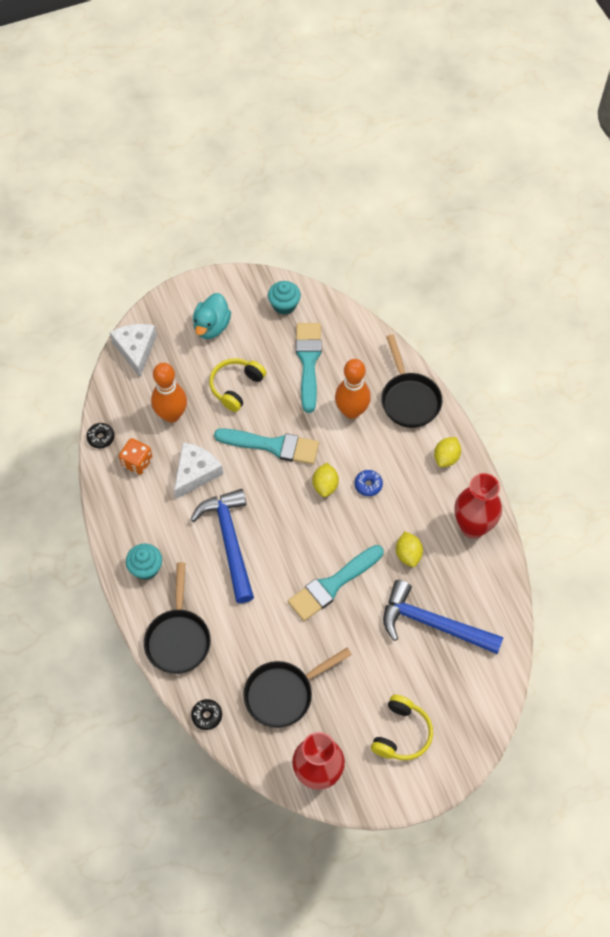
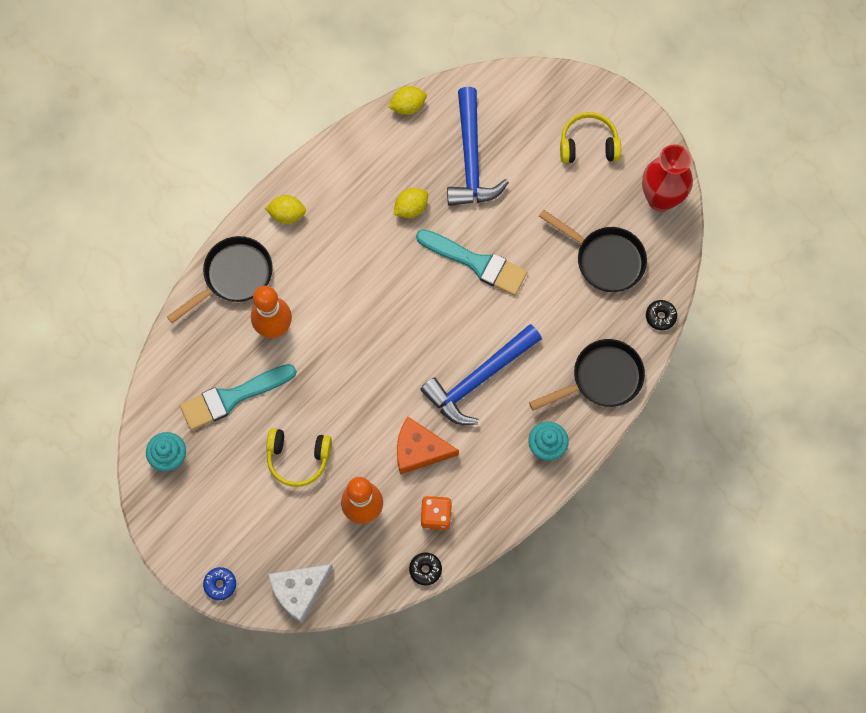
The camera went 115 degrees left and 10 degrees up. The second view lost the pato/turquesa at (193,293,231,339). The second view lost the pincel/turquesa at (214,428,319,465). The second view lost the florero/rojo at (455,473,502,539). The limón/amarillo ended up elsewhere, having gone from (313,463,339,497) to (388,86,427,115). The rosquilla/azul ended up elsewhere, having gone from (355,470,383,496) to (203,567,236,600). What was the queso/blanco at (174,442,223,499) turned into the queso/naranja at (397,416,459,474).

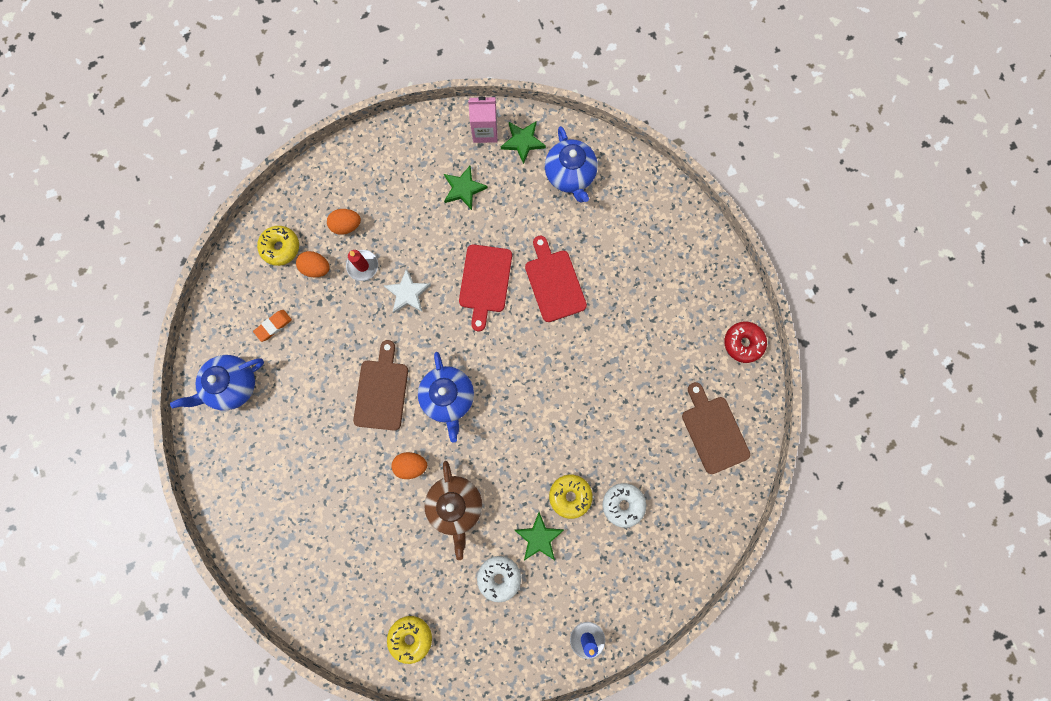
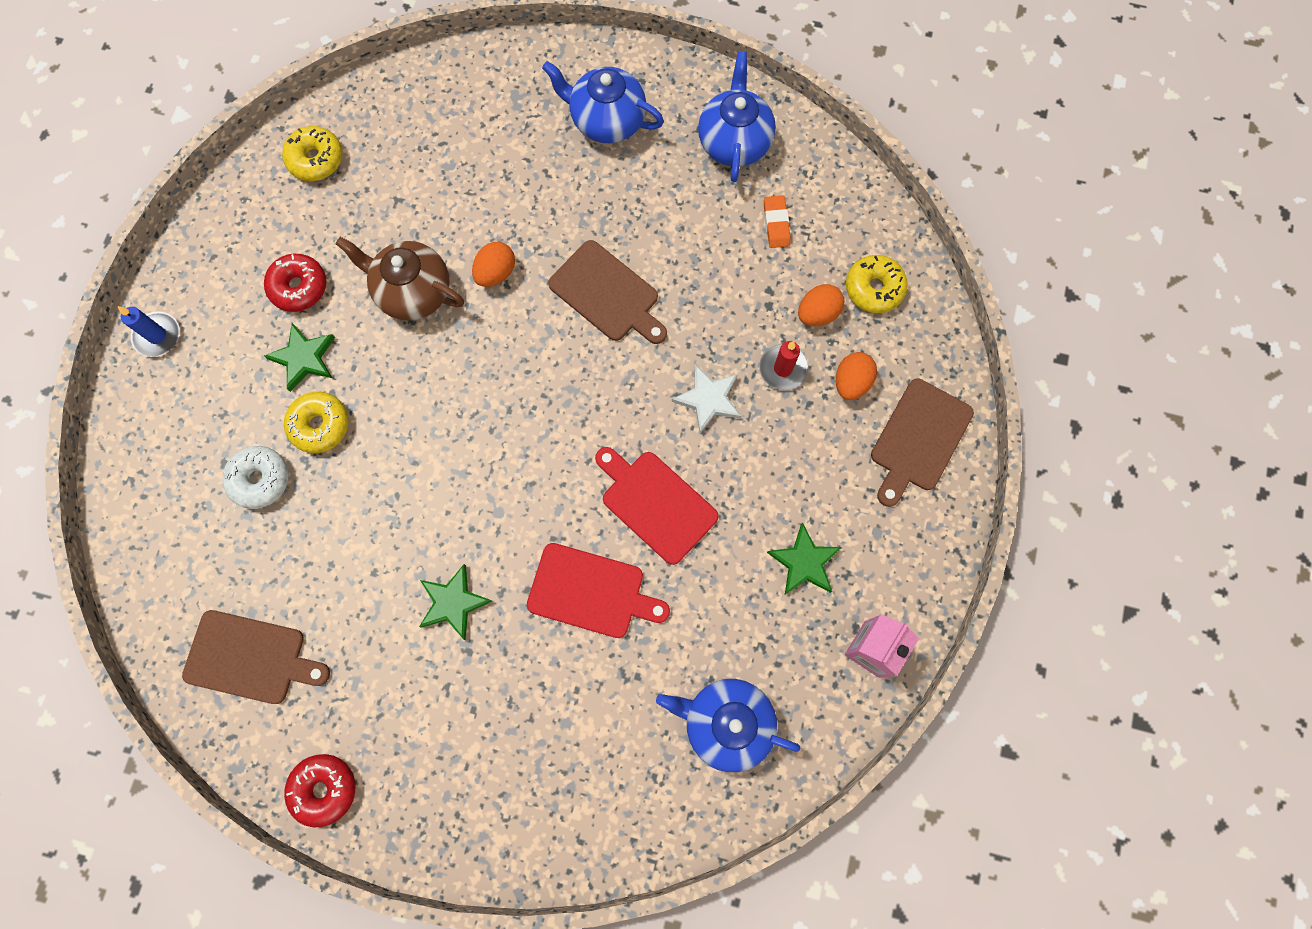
The camera went 125 degrees right and 5 degrees down. The second view gained the tabla de cortar/marrón at (871,378,974,507). The tetera/azul ended up elsewhere, having gone from (418,352,474,443) to (542,61,664,143). The estrella/verde ended up elsewhere, having gone from (501,121,546,164) to (419,564,492,640). What was the rosquilla/blanco at (477,556,521,602) turned into the rosquilla/rojo at (264,254,327,312).

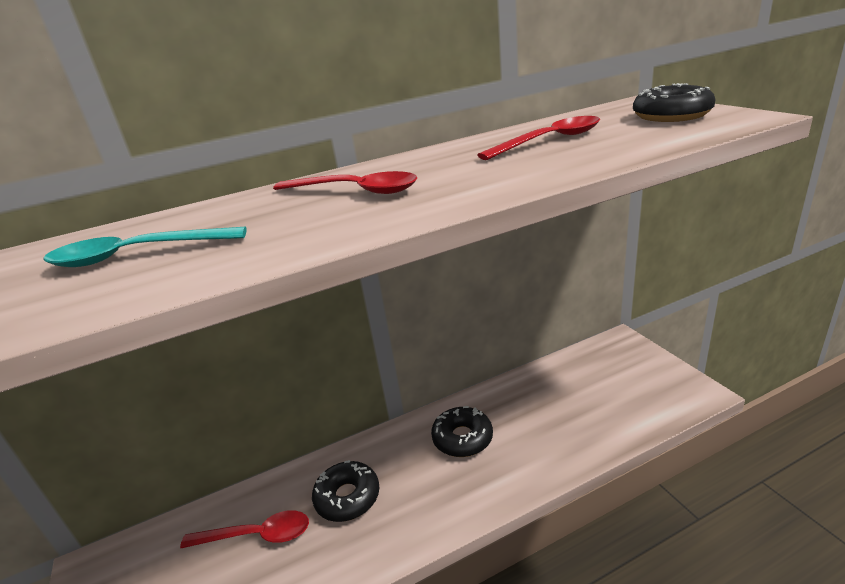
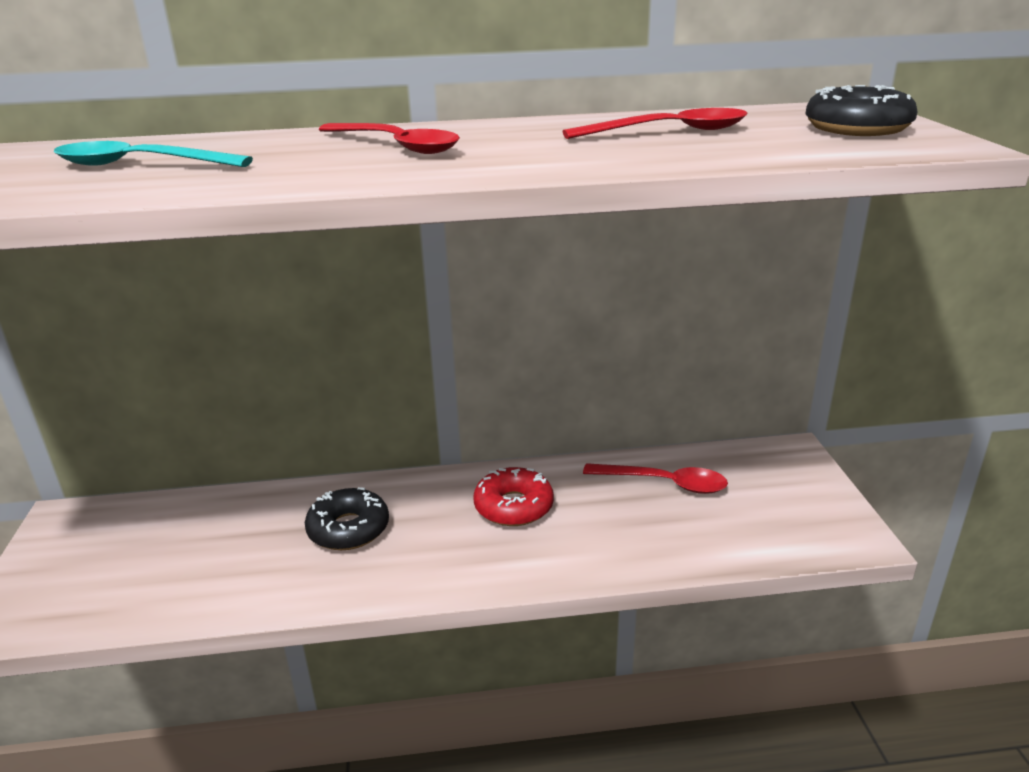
The camera went 15 degrees right and 0 degrees up. The cuchara/rojo ended up elsewhere, having gone from (180,510,309,549) to (583,463,728,494). What was the rosquilla/negro at (431,406,493,457) turned into the rosquilla/rojo at (473,467,554,526).

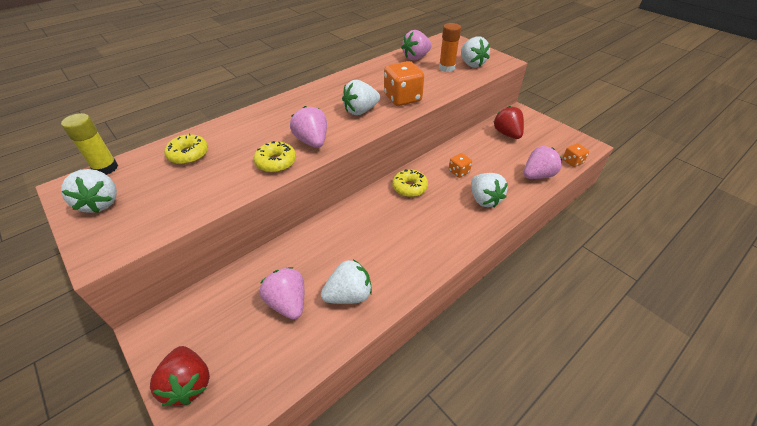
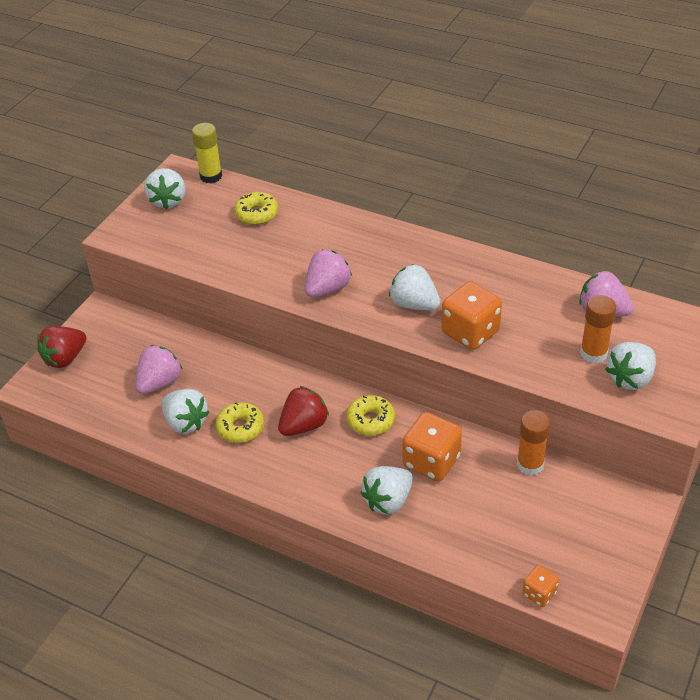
The camera went 70 degrees right and 0 degrees up. The second view lost the fresa/rosa at (524,146,562,179). The second view gained the barra de pegamento/naranja at (517,410,550,476). The rosquilla/amarillo ended up elsewhere, having gone from (254,141,296,173) to (215,402,264,443). The fresa/rojo ended up elsewhere, having gone from (494,106,524,139) to (278,386,329,436). The fresa/blanco at (61,169,117,213) ended up facing another way, 45 degrees counterclockwise from before. The size of the dado/naranja at (449,153,472,178) changed by a factor of 1.88.

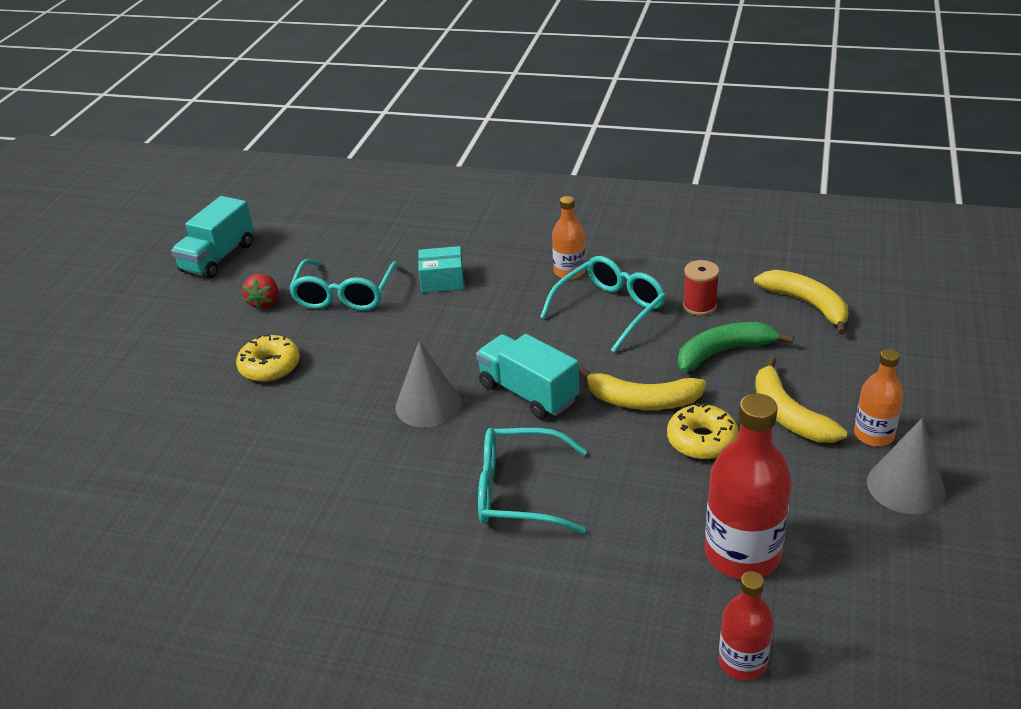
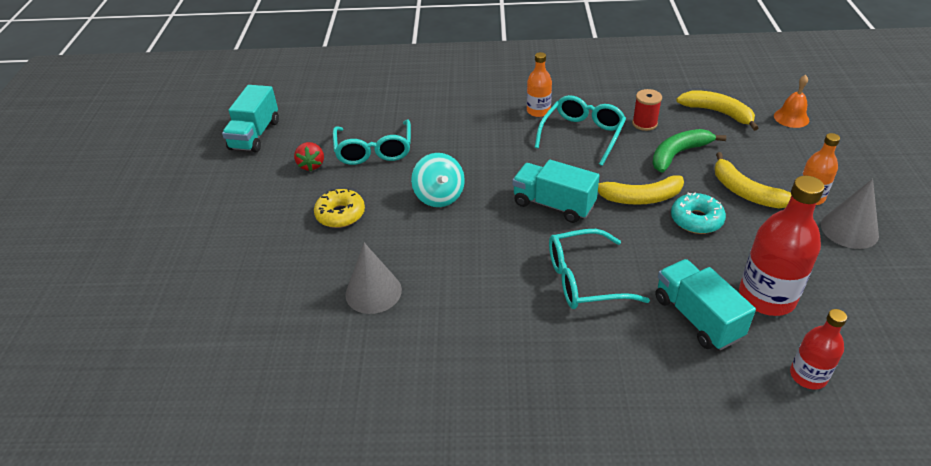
The camera went 15 degrees left and 5 degrees up. The second view lost the caja/turquesa at (418,246,464,293). The second view gained the peonza/turquesa at (411,153,465,207). The second view gained the camión/turquesa at (655,259,756,350). The second view gained the campana/naranja at (774,75,809,128). The cono/gris ended up elsewhere, having gone from (395,341,461,427) to (345,243,402,314). What was the rosquilla/amarillo at (667,402,739,459) turned into the rosquilla/turquesa at (671,192,726,234).

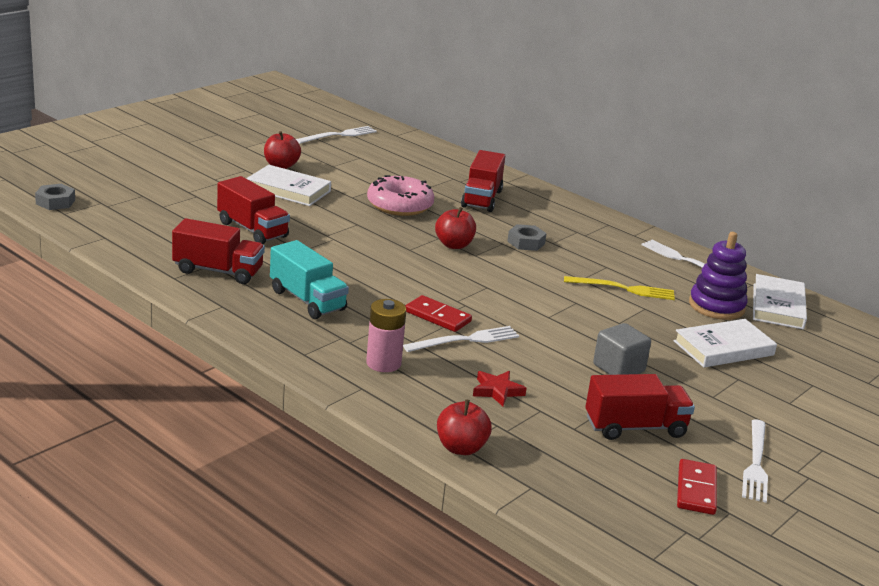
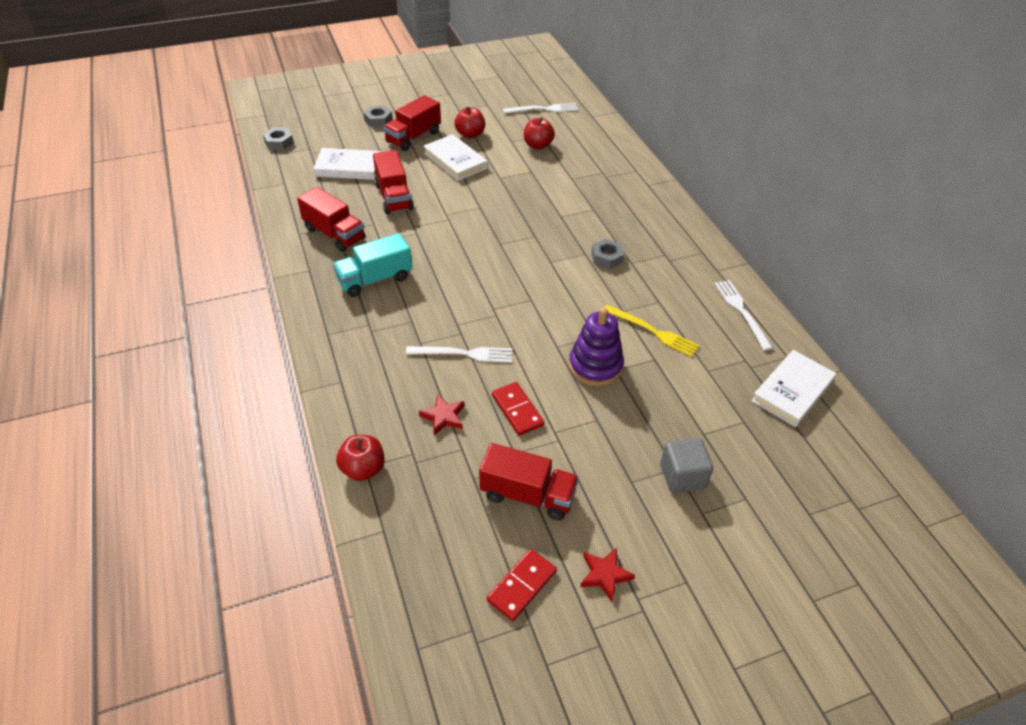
The camera went 30 degrees right and 20 degrees up. The second view lost the pila/rosa at (366,299,406,372). The second view lost the rosquilla/rosa at (367,175,434,216). The second view gained the tuerca/gris at (363,106,393,127). The ficha de dominó/rojo ended up elsewhere, having gone from (406,295,472,332) to (492,382,544,436). The manzana/rojo ended up elsewhere, having gone from (435,207,476,249) to (524,117,555,150). The camión/rojo ended up elsewhere, having gone from (461,150,505,212) to (383,95,441,151). The cubo/gris ended up elsewhere, having gone from (593,323,651,375) to (660,438,713,493). The libro/blanco ended up elsewhere, having gone from (673,319,777,368) to (313,148,381,180). The juguete apilable/morado ended up elsewhere, having gone from (689,232,748,320) to (569,308,624,386). Where the tenedor/blanco stood at (742,419,768,503), the estrella/rojo came to stand at (580,548,635,601). The camión/turquesa at (270,240,349,319) ended up facing another way, 75 degrees clockwise from before.

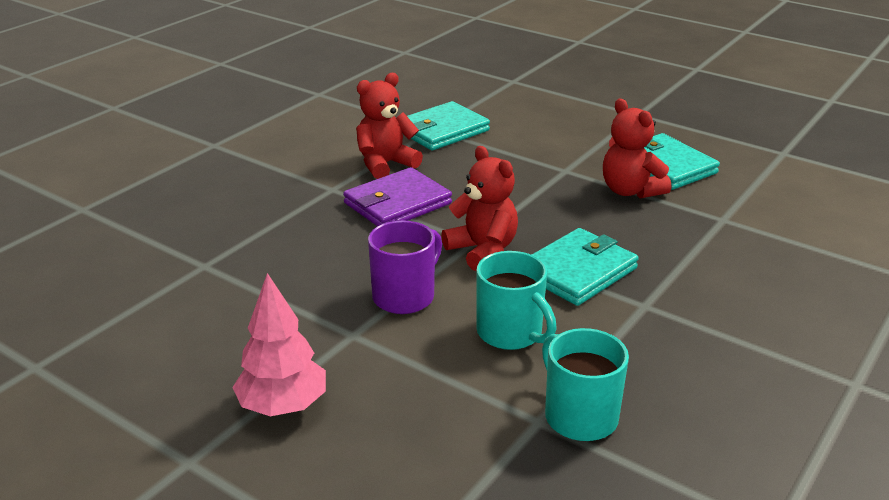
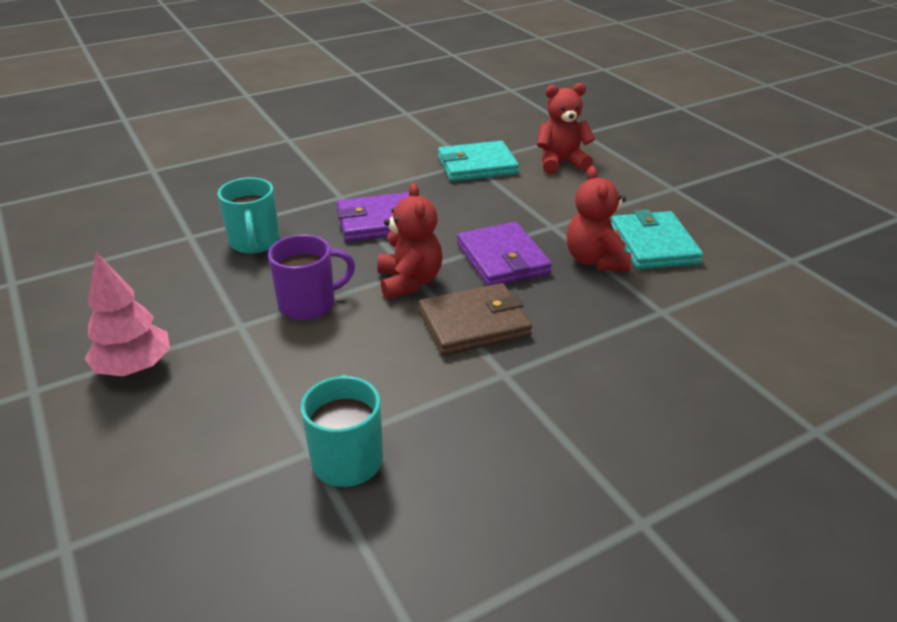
The camera went 25 degrees right and 5 degrees up. The second view gained the cartera/morado at (457,222,552,286). The osito/rojo ended up elsewhere, having gone from (356,73,423,179) to (537,83,595,174). The taza/turquesa ended up elsewhere, having gone from (476,251,557,350) to (217,177,280,254). What was the cartera/turquesa at (532,228,639,306) turned into the cartera/marrón at (418,283,532,356).

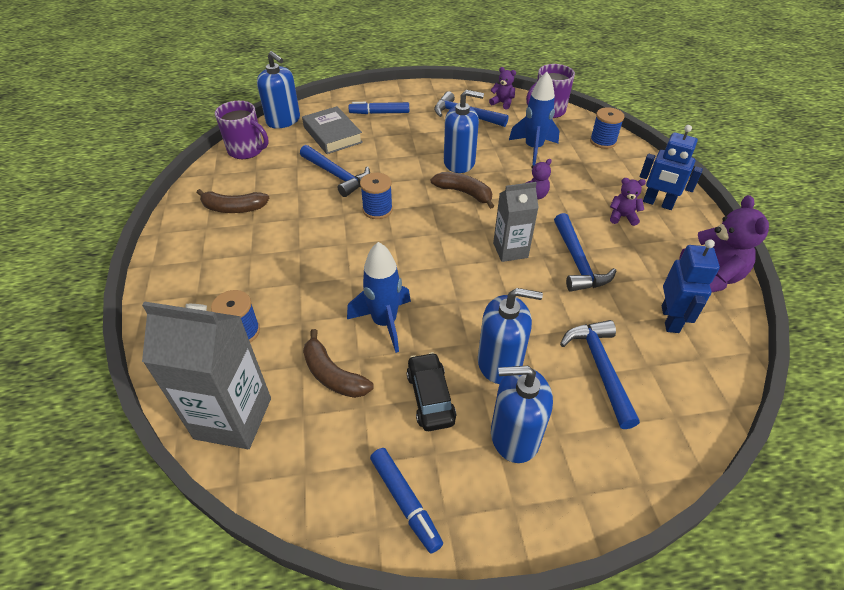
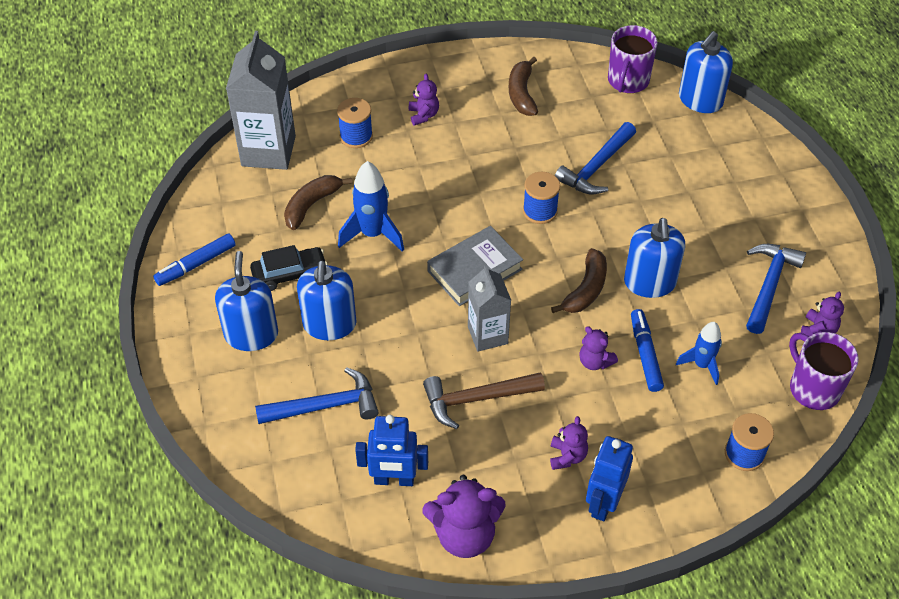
The camera went 85 degrees right and 5 degrees up. The second view gained the osito/morado at (409,74,439,126). The libro/gris ended up elsewhere, having gone from (302,106,363,154) to (427,226,523,306). The rotulador/azul ended up elsewhere, having gone from (349,102,409,114) to (631,309,664,392). What was the martillo/azul at (554,213,616,292) turned into the martillo/marrón at (423,372,545,429). The size of the cohete/azul at (509,72,560,166) changed by a factor of 0.65.

